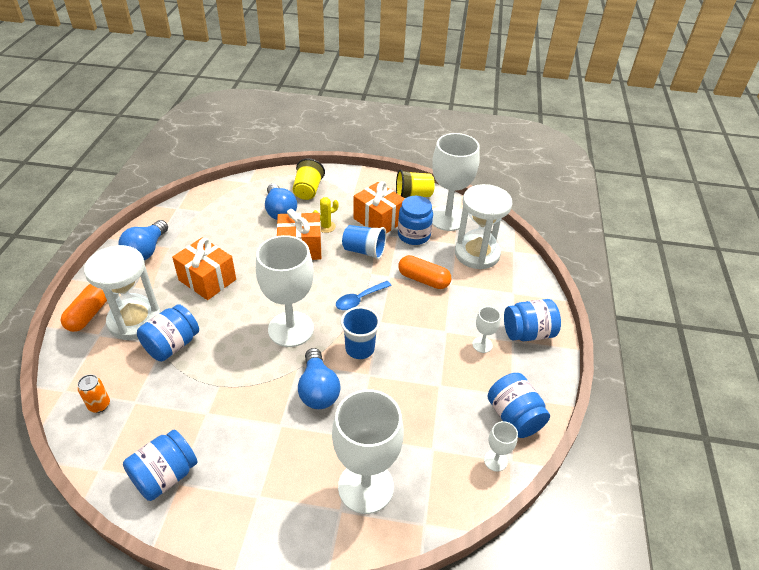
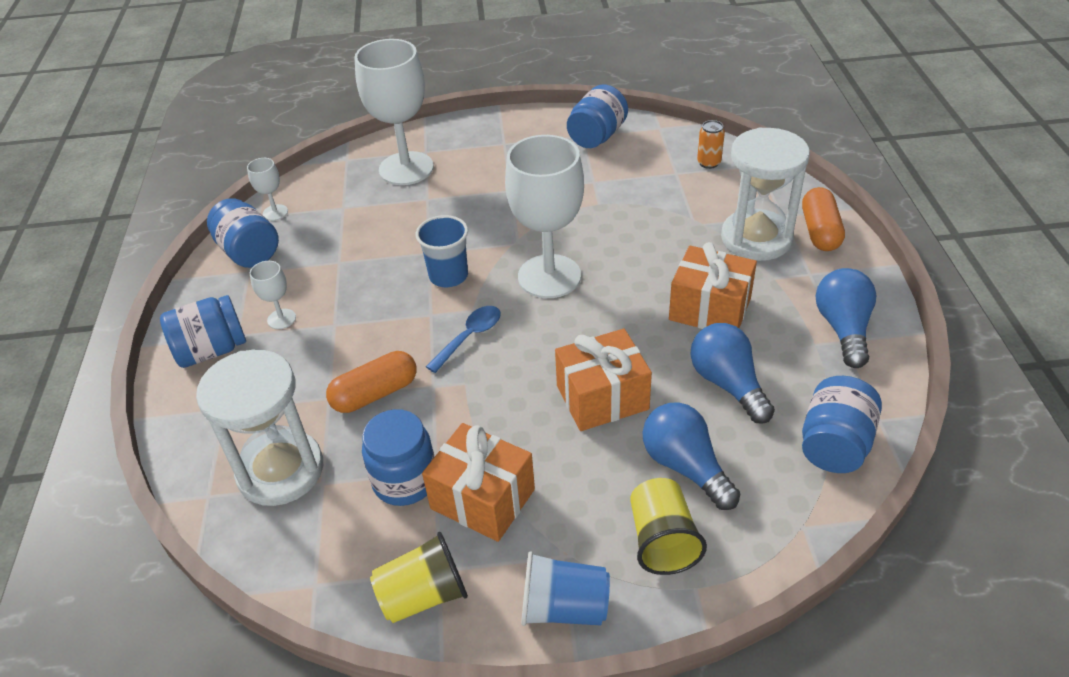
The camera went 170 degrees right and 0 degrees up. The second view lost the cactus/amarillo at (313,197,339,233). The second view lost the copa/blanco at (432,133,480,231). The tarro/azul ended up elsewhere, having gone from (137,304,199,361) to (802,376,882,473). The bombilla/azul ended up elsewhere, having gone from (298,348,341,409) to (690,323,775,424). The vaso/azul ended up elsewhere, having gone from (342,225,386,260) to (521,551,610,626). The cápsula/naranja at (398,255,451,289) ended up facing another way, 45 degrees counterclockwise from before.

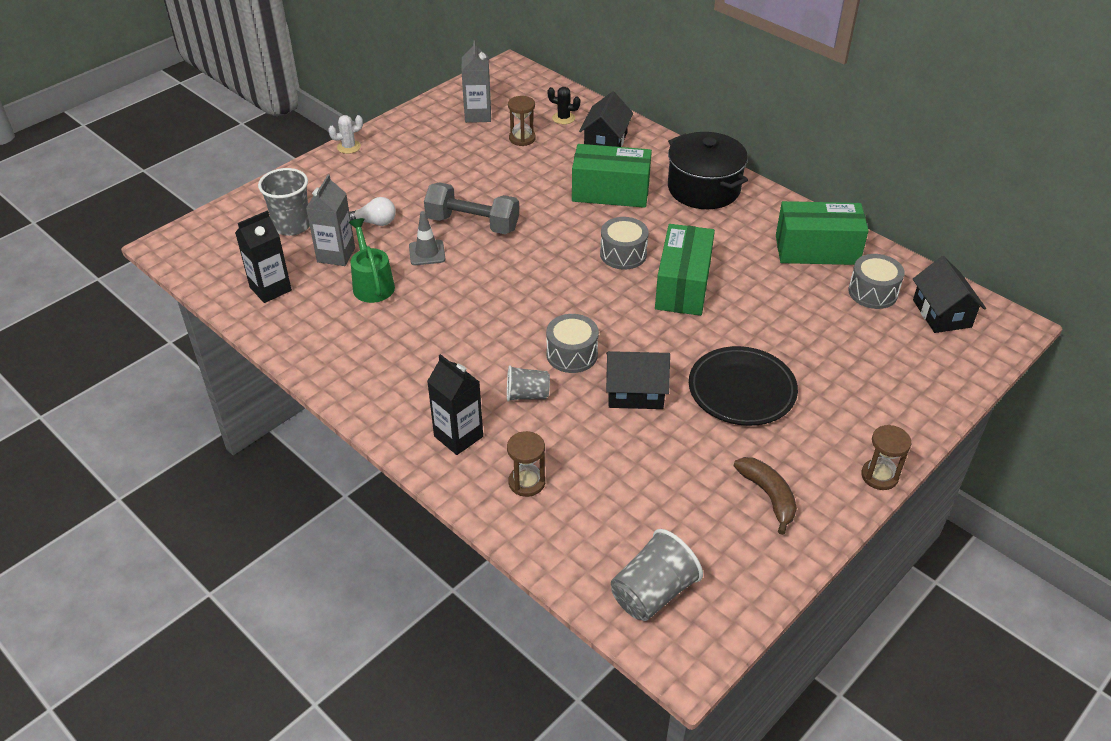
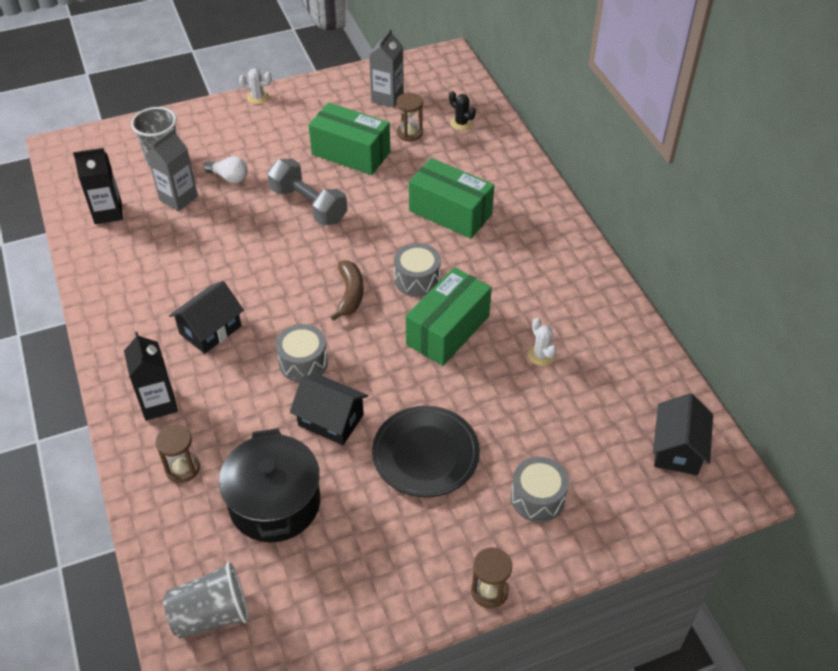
The camera went 25 degrees right and 5 degrees up. The second view lost the regadera/verde at (349,218,395,303). The second view lost the cono de tráfico/gris at (409,211,445,265). The second view lost the vaso/gris at (507,365,550,402). The second view gained the cactus/blanco at (528,318,557,366). The casa/negro ended up elsewhere, having gone from (579,91,633,147) to (169,281,244,354). The olla/negro ended up elsewhere, having gone from (668,132,748,209) to (219,428,320,542). The plátano/marrón ended up elsewhere, having gone from (734,457,797,535) to (331,260,364,321). The caja/verde ended up elsewhere, having gone from (776,201,869,265) to (309,103,390,175). The tambor/gris ended up elsewhere, having gone from (848,254,905,309) to (511,457,569,522).

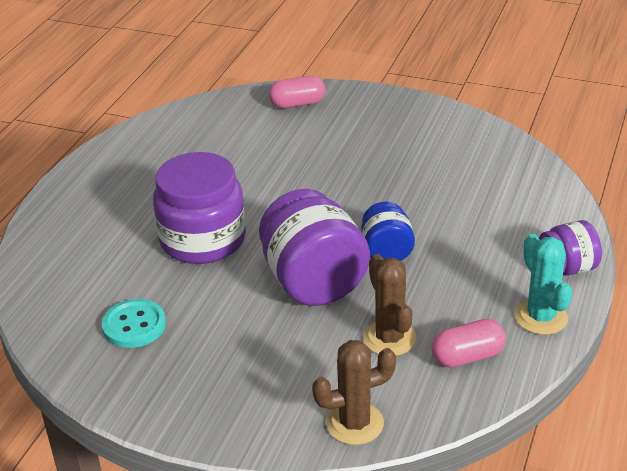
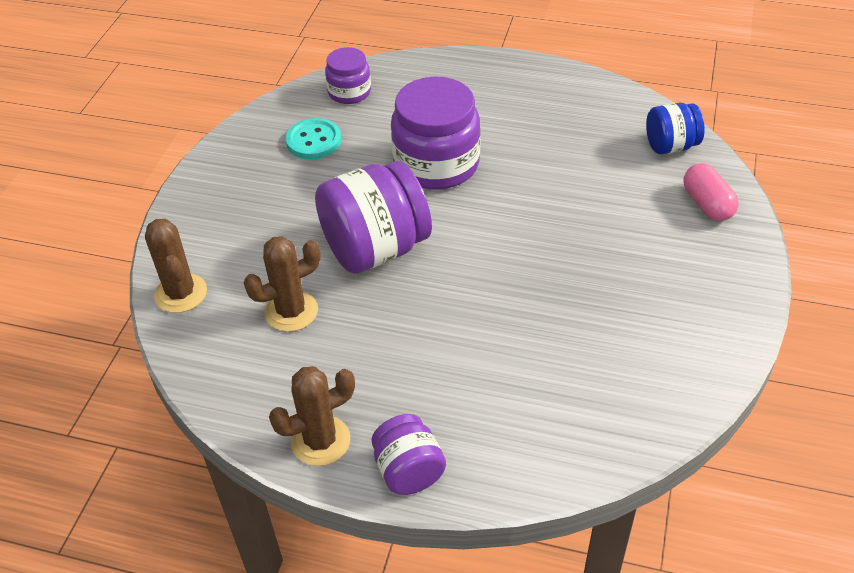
The camera went 85 degrees right and 10 degrees up. The second view lost the cápsula/rosa at (431,319,506,367). The second view gained the tarro/morado at (325,47,371,104). The tarro/azul ended up elsewhere, having gone from (361,202,415,261) to (646,103,705,154). What was the cactus/turquesa at (515,234,572,335) turned into the cactus/marrón at (269,366,355,466).

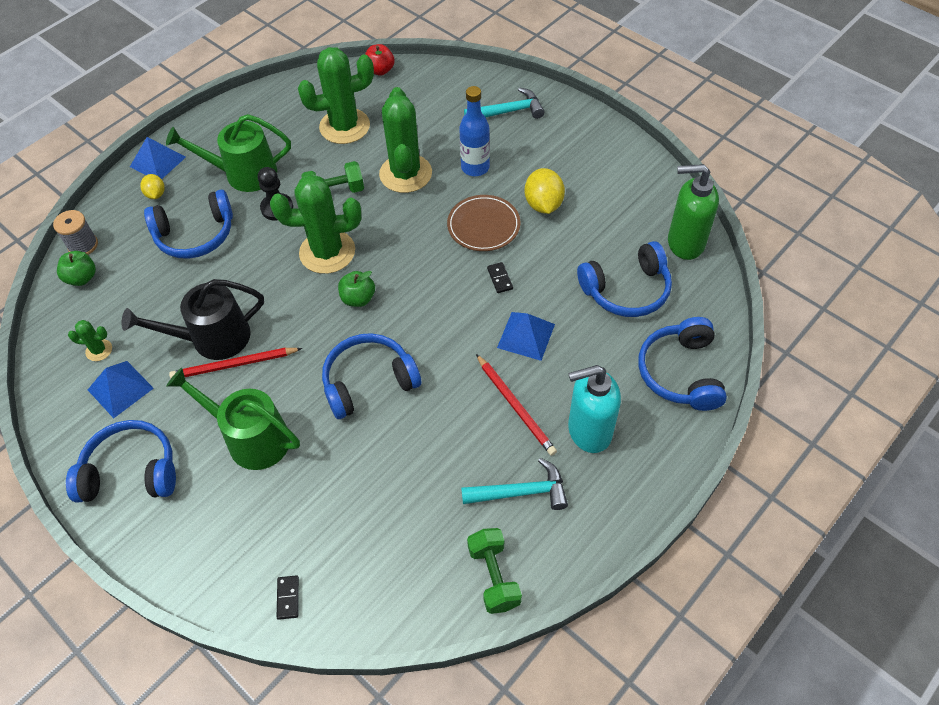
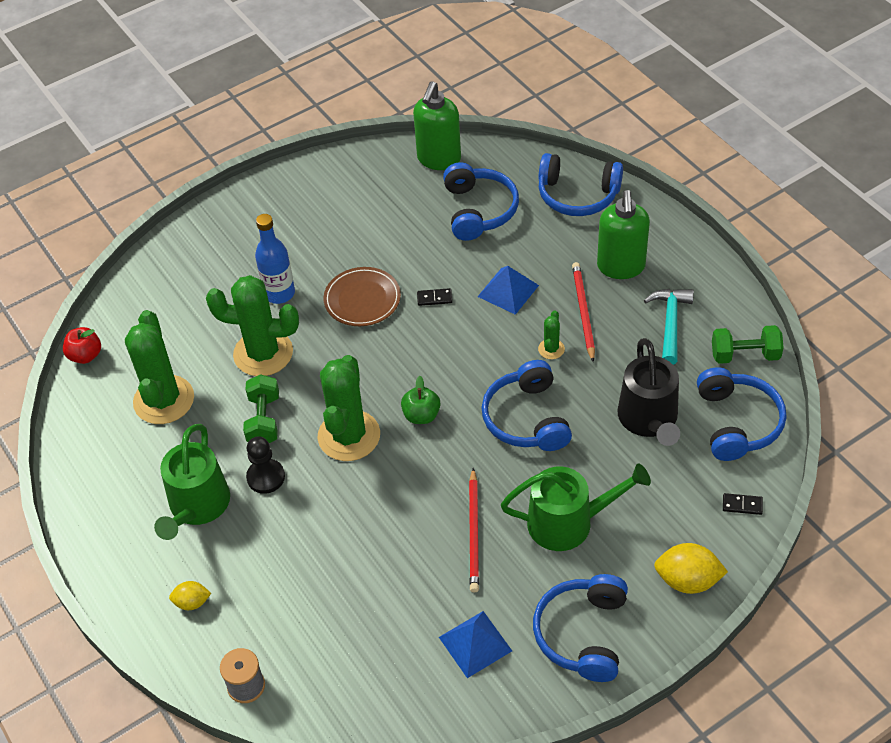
The camera went 75 degrees left and 5 degrees down. The second view lost the manzana/verde at (57,251,96,286). The second view lost the pirámide/azul at (130,137,186,179). The second view lost the martillo/turquesa at (464,88,544,119). The cactus/verde ended up elsewhere, having gone from (68,320,112,361) to (538,310,565,359). The regadera/negro ended up elsewhere, having gone from (122,279,264,360) to (617,338,680,446). The auriculares/azul ended up elsewhere, having gone from (144,190,233,259) to (697,367,786,461). The limón/amarillo ended up elsewhere, having gone from (524,168,565,214) to (654,543,728,594). What was the dispensador de jabón/turquesa at (568,365,621,453) turned into the dispensador de jabón/verde at (597,190,650,279). The regadera/verde at (166,368,300,470) ended up facing another way, 135 degrees counterclockwise from before. The lápiz/rojo at (476,354,557,456) ended up facing another way, 75 degrees counterclockwise from before.

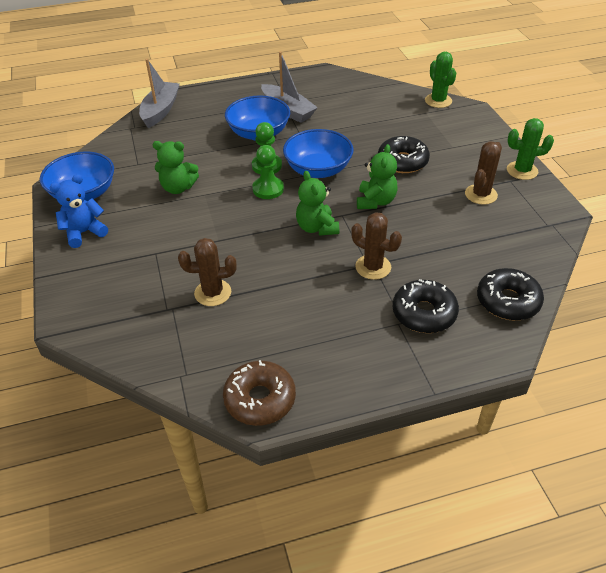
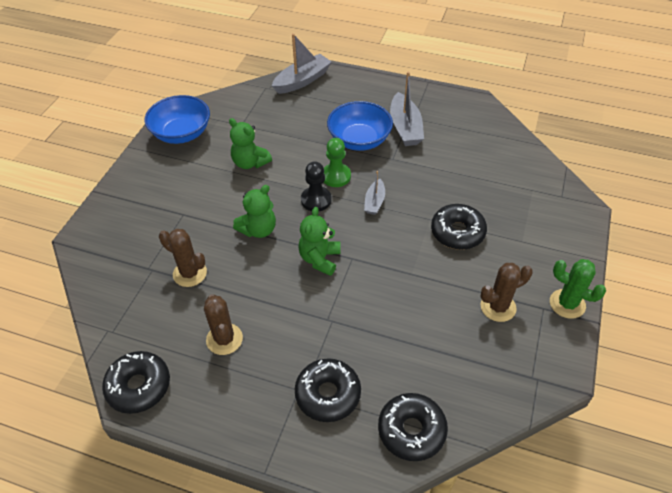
The camera went 35 degrees right and 5 degrees up. The second view lost the osito/azul at (49,174,108,248). The second view lost the cactus/verde at (425,52,456,108). The cactus/marrón ended up elsewhere, having gone from (351,212,402,280) to (204,294,243,355). The osito/verde ended up elsewhere, having gone from (357,144,398,209) to (233,185,276,238). Where the cuenco/azul stood at (283,129,354,178), the barco/gris came to stand at (364,171,385,215). What was the rosquilla/marrón at (223,360,296,426) turned into the rosquilla/negro at (102,351,170,414). What was the peón/verde at (252,145,284,199) turned into the peón/negro at (301,161,332,211).

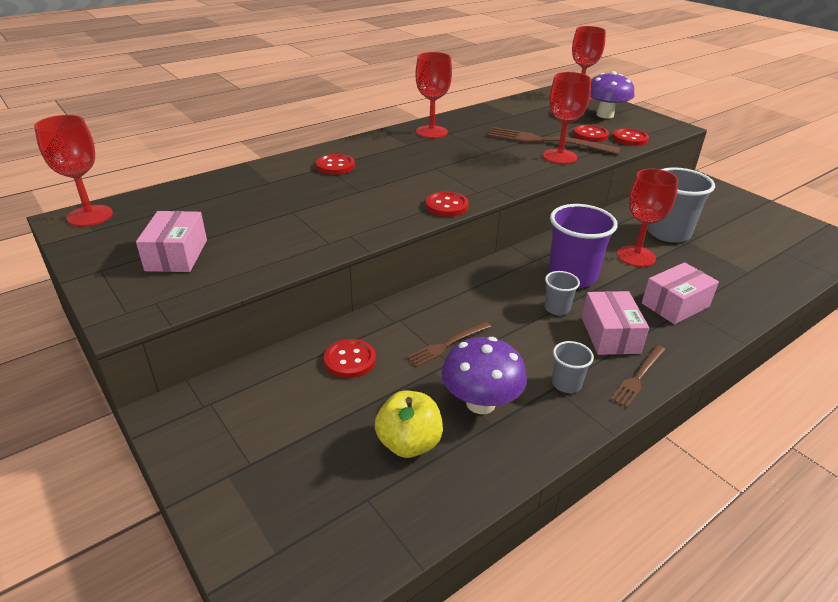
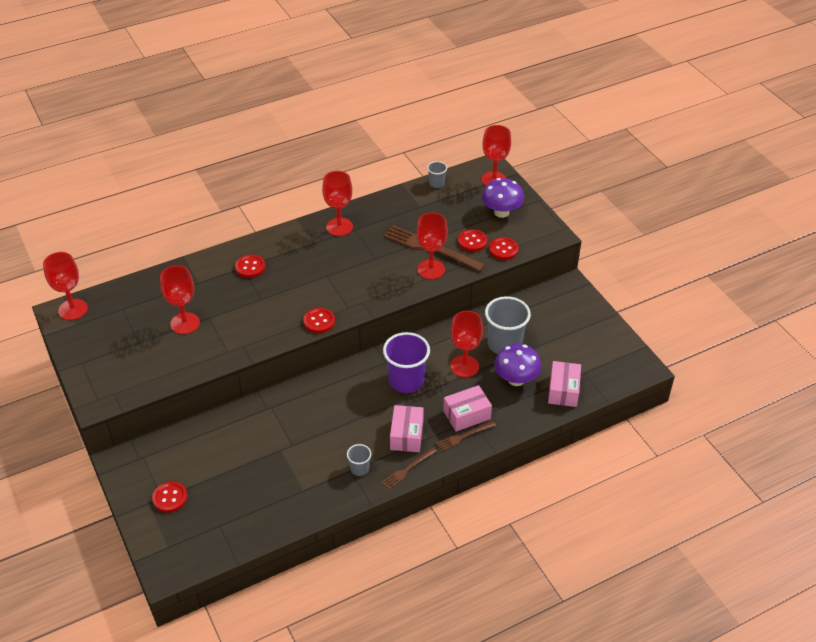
The camera went 10 degrees right and 10 degrees up. The second view lost the manzana/amarillo at (375,391,443,458). The second view gained the copa/rojo at (160,265,200,334). The caja/rosa ended up elsewhere, having gone from (136,211,207,272) to (548,361,581,407). The botón/rojo ended up elsewhere, having gone from (324,339,376,378) to (152,482,187,513). The tenedor/marrón ended up elsewhere, having gone from (407,321,491,367) to (435,421,496,452). The seta/morado ended up elsewhere, having gone from (441,337,527,414) to (494,344,541,386). The vaso/gris ended up elsewhere, having gone from (544,271,580,315) to (427,161,447,188).

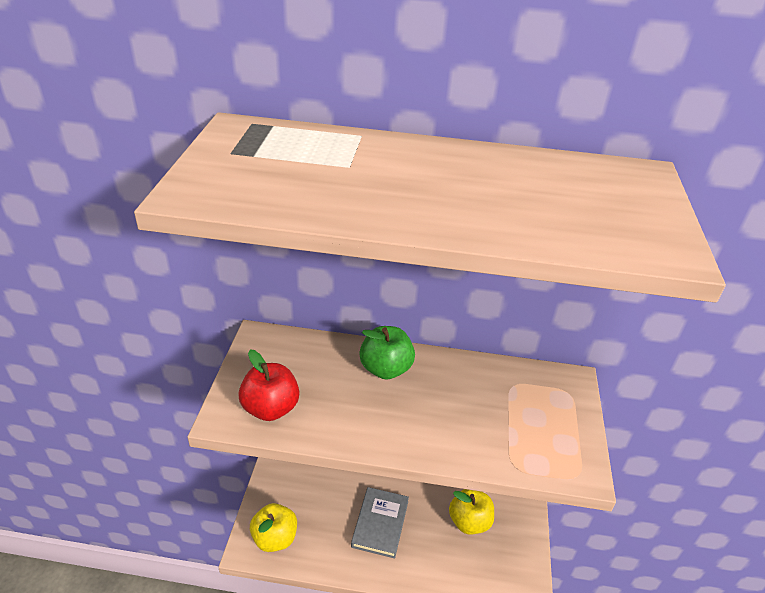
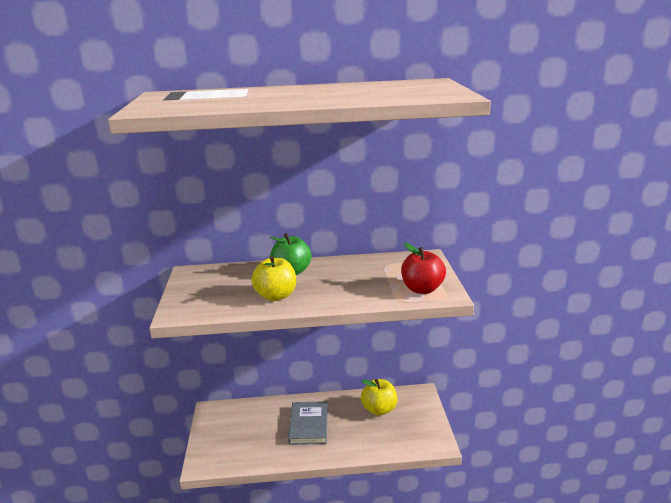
The camera went 10 degrees left and 15 degrees down. The manzana/rojo ended up elsewhere, having gone from (238,349,299,421) to (401,243,446,294). The manzana/amarillo ended up elsewhere, having gone from (250,503,297,552) to (251,255,296,301).

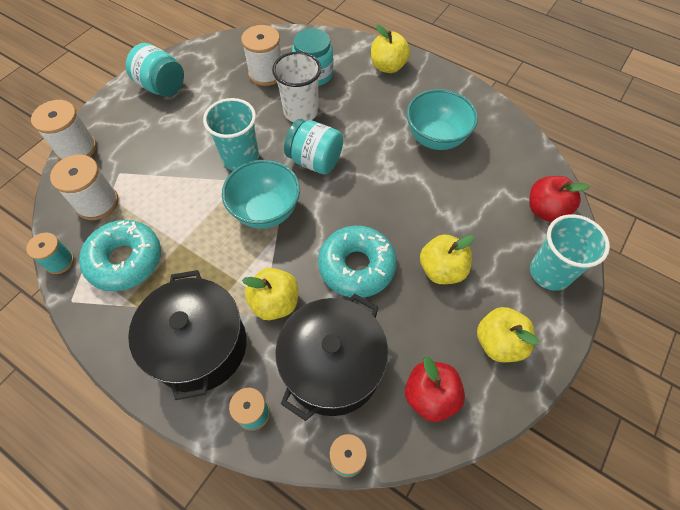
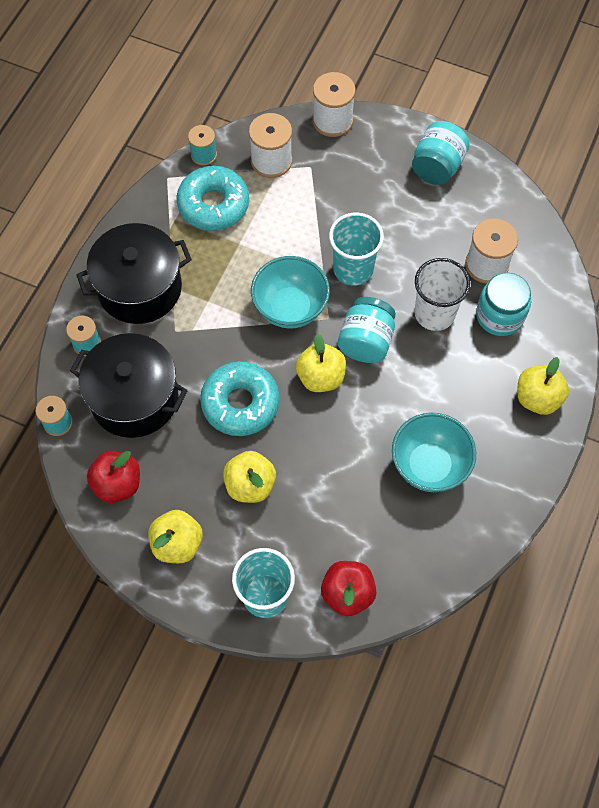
The camera went 80 degrees right and 5 degrees up. The manzana/amarillo ended up elsewhere, having gone from (242,268,298,320) to (296,334,346,392).

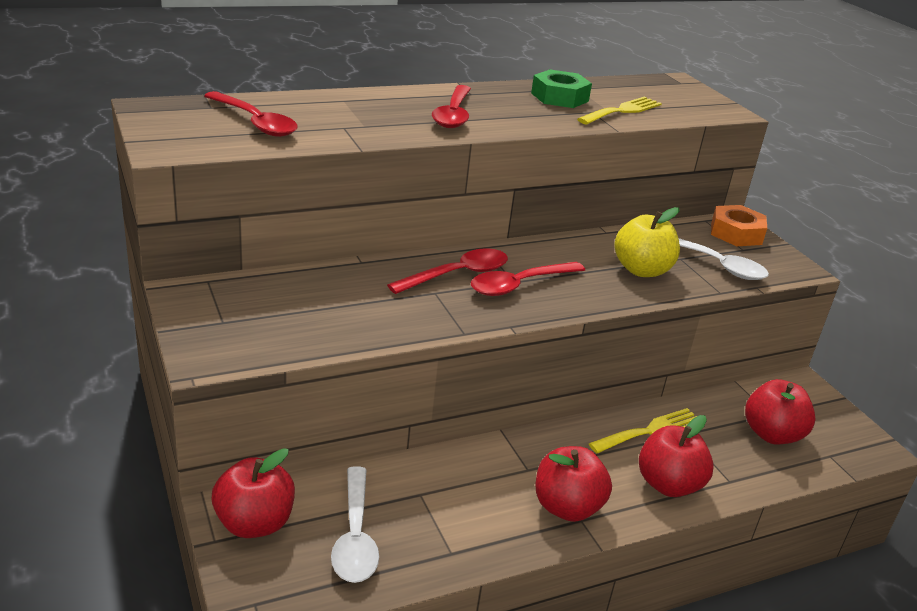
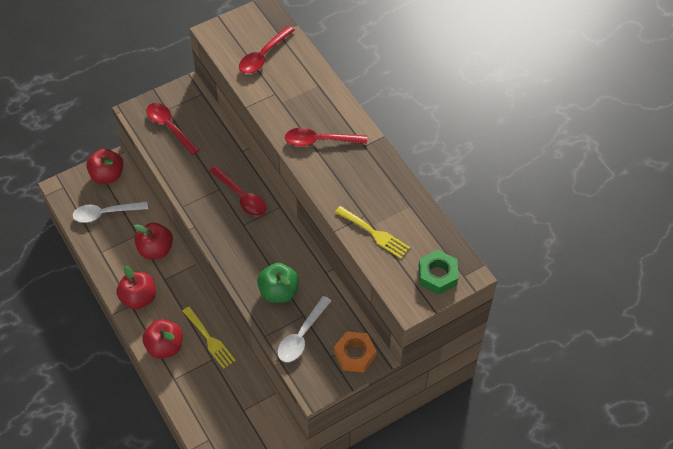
The camera went 85 degrees right and 25 degrees up. The cuchara/rojo ended up elsewhere, having gone from (471,262,585,296) to (147,103,200,155). The tuerca/verde ended up elsewhere, having gone from (531,69,592,108) to (419,250,458,295). The manzana/rojo ended up elsewhere, having gone from (745,379,816,445) to (134,223,173,259). What was the manzana/amarillo at (614,207,680,277) turned into the manzana/verde at (257,263,299,303).

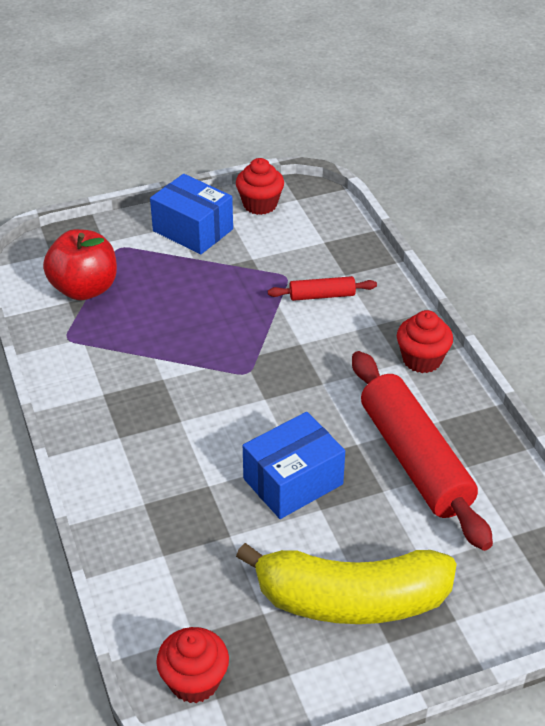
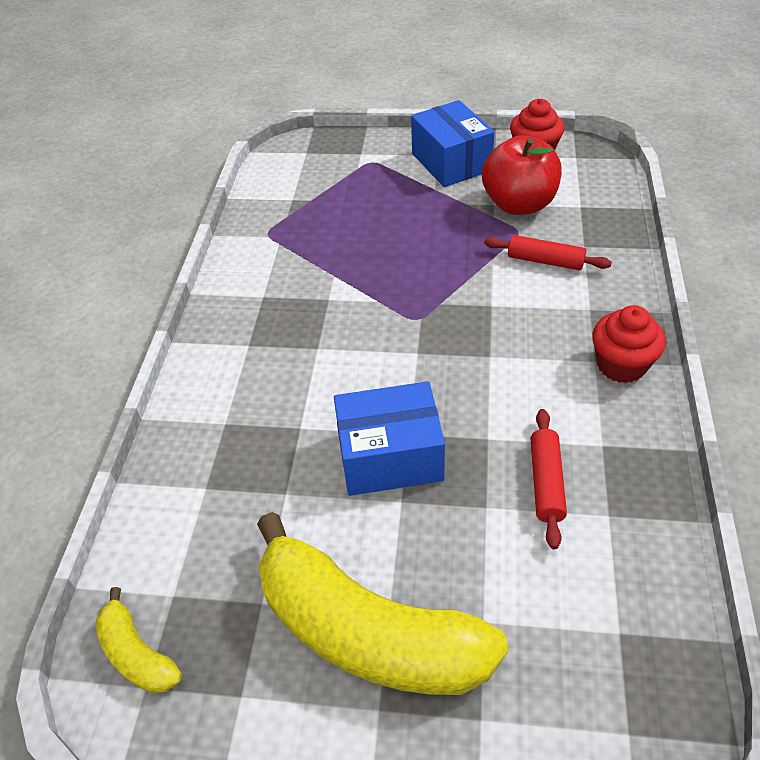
The camera went 30 degrees right and 5 degrees up. The manzana/rojo ended up elsewhere, having gone from (43,229,117,300) to (482,135,562,215). Where the magdalena/rojo stood at (156,627,229,703), the plátano/amarillo came to stand at (95,587,182,694). The size of the rodillo/rojo at (352,351,493,551) changed by a factor of 0.46.

